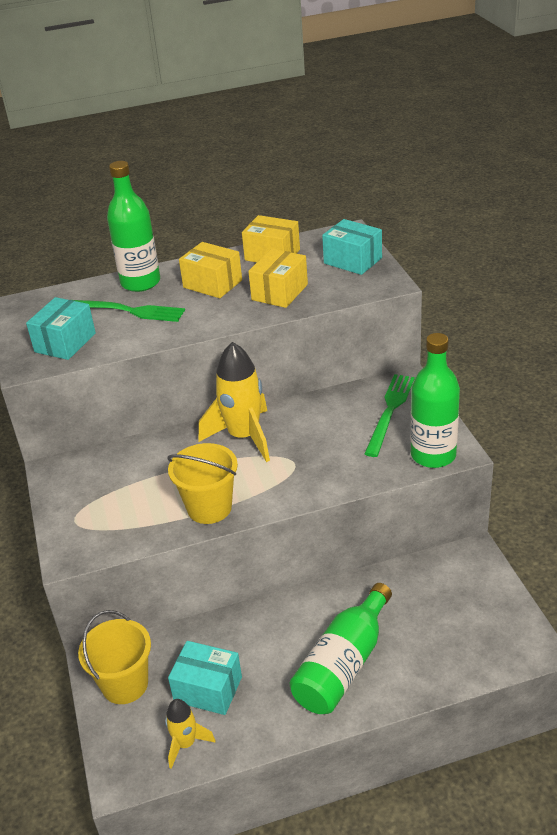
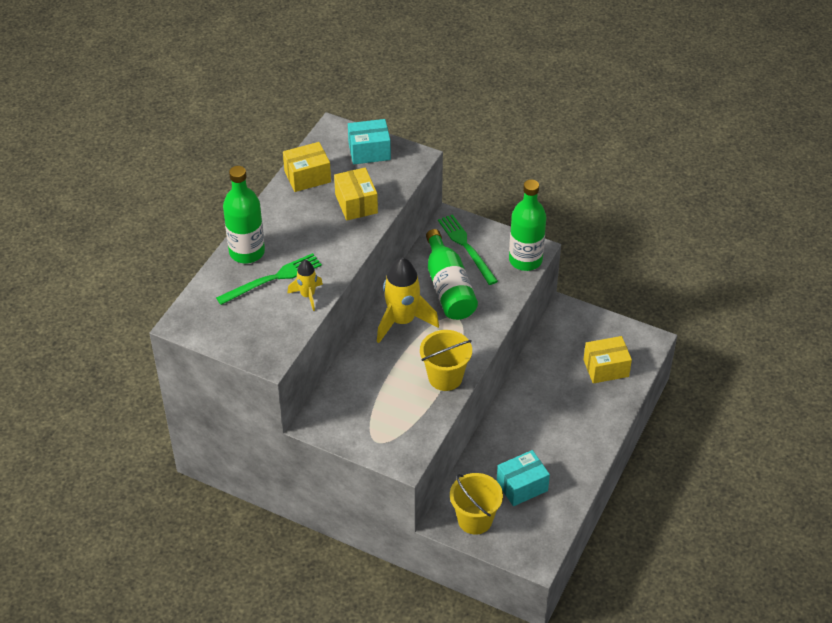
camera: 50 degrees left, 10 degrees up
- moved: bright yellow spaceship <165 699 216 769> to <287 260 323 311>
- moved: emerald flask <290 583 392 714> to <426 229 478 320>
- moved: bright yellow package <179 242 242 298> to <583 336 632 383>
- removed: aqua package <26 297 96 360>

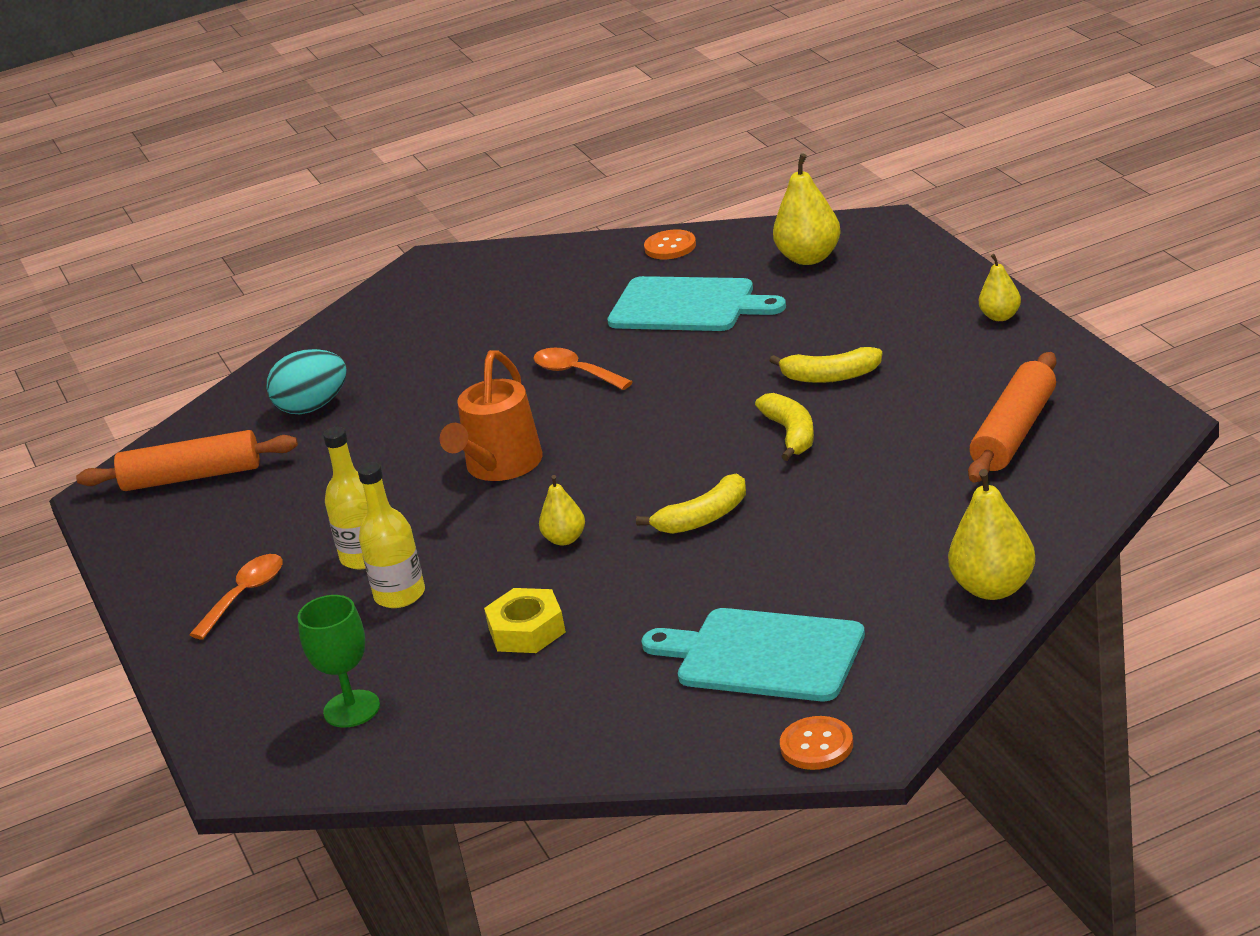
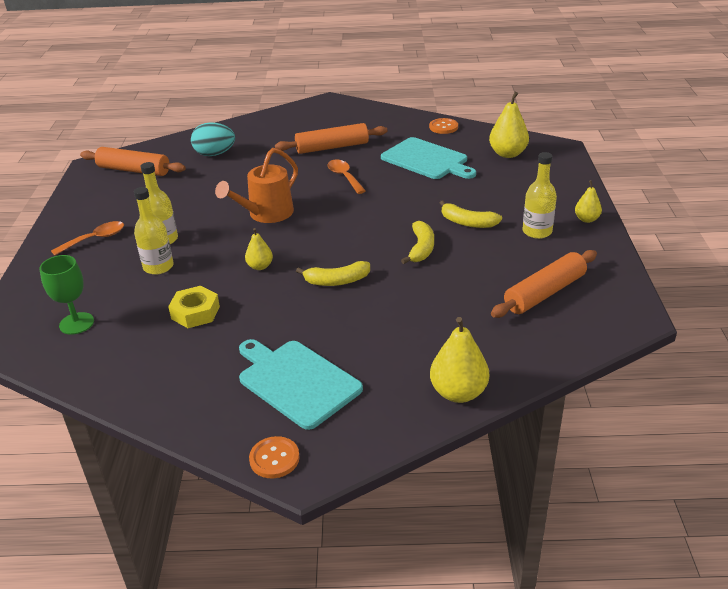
camera: 20 degrees right, 5 degrees up
- added: bright orange rolling pin <275 123 388 154>
- added: bright yellow flask <523 152 557 239>

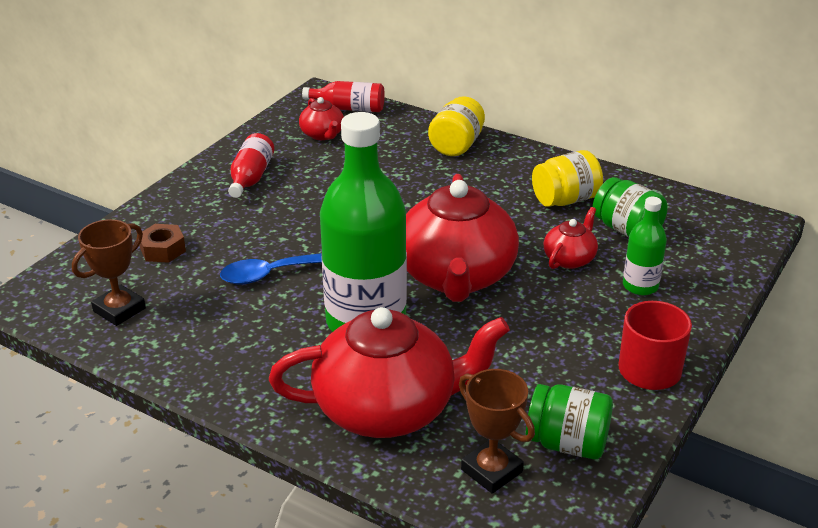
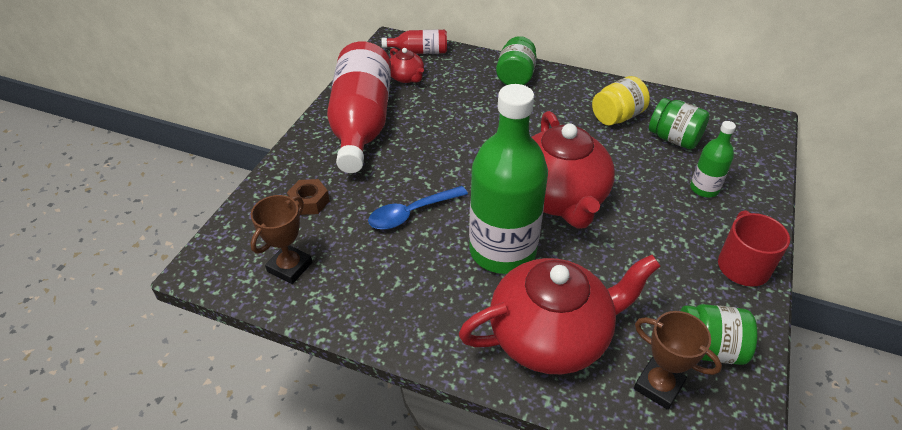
camera: 10 degrees left, 10 degrees up
- resized: scarlet flask <228 133 274 198> = <327 41 391 173> x2.14
- recoloured: bright yellow jar <428 96 485 156> to emerald jar <496 36 537 85>
- removed: scarlet teapot <544 207 598 269>

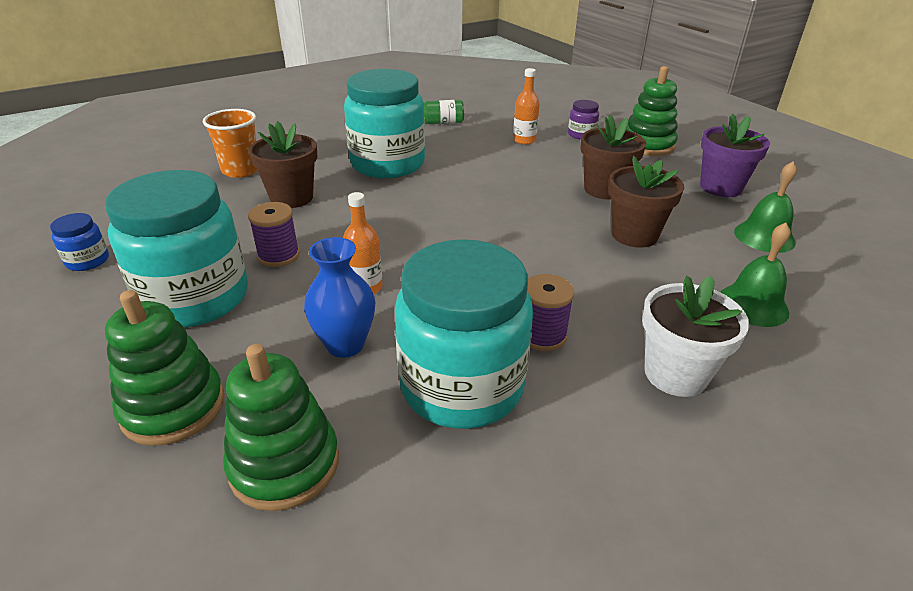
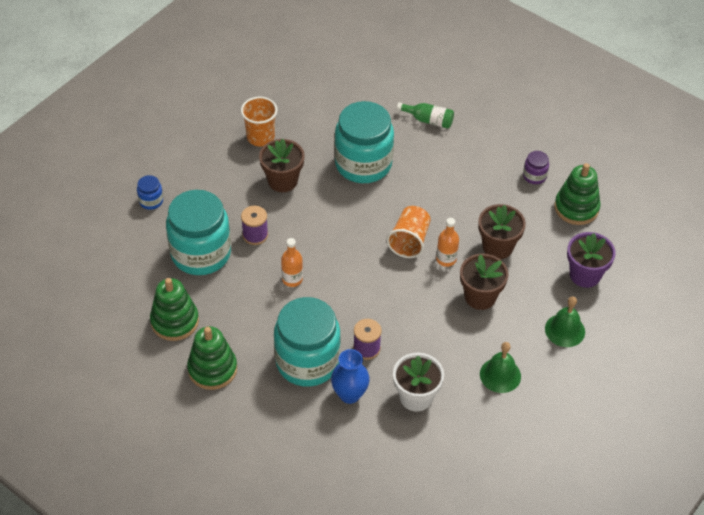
camera: 25 degrees right, 15 degrees up
- moved: blue flower vase <304 237 375 358> to <331 349 370 404>
- added: bright orange beaker <386 206 431 258>
- moved: bright orange flask <513 68 540 144> to <436 218 459 267>

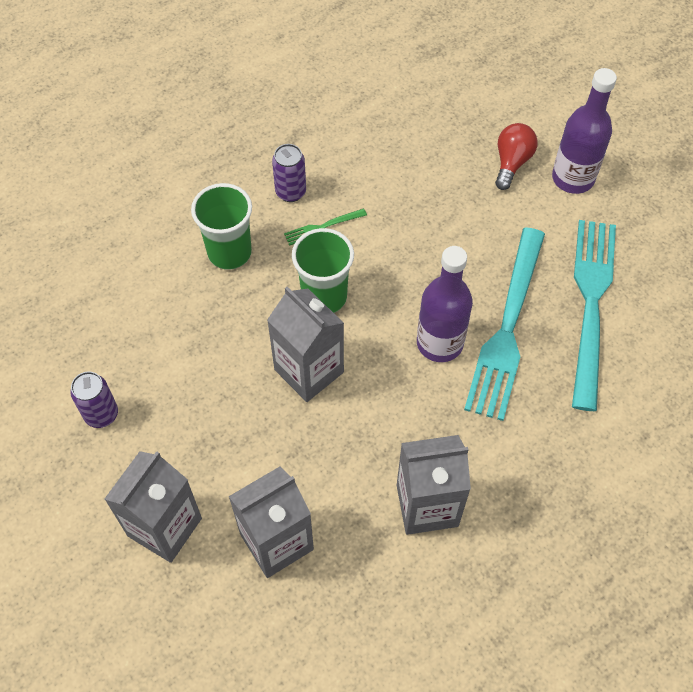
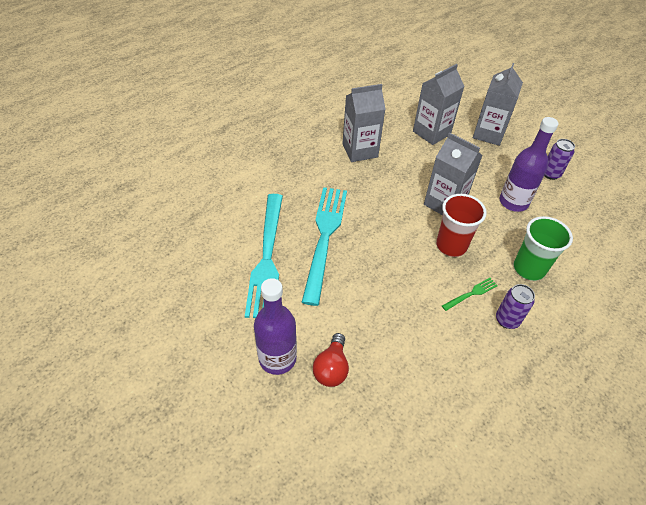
camera: 170 degrees right, 10 degrees down
- recoloured: emerald beaker <292 228 354 313> to scarlet beaker <436 194 487 257>
- moved: purple flask <417 246 473 362> to <499 117 559 212>

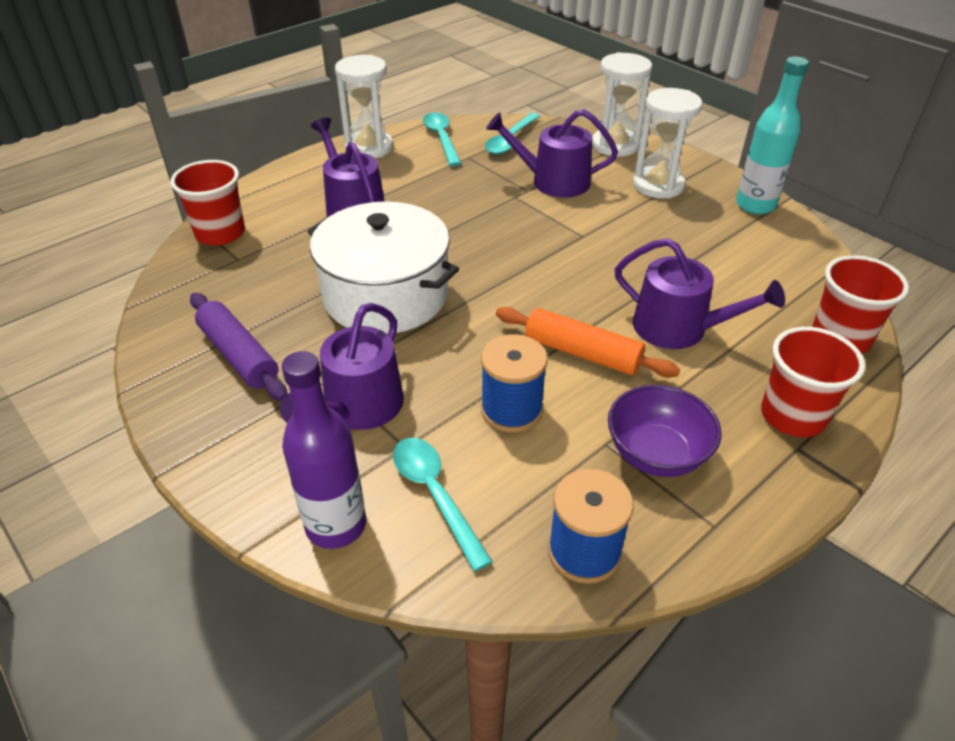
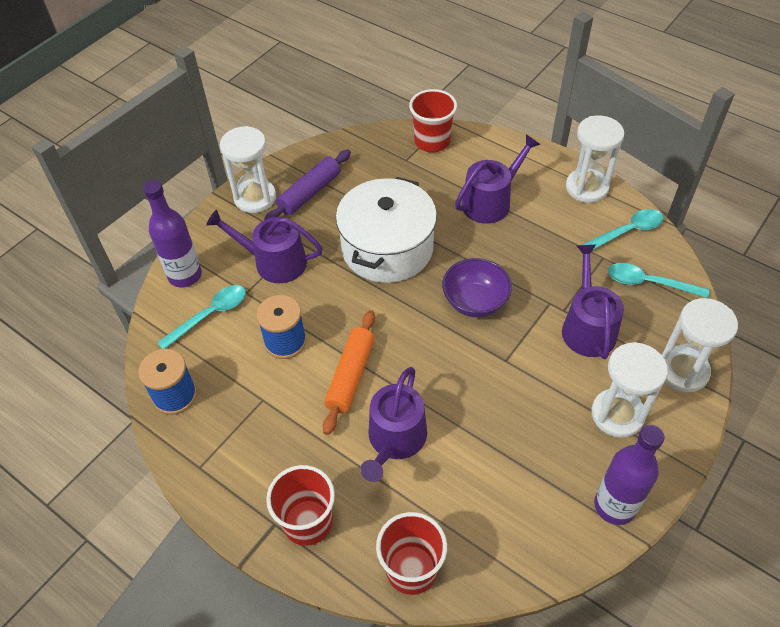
camera: 80 degrees right, 10 degrees up
- added: white sand timer <220 126 276 213>
- moved: purple bowl <608 385 722 477> to <442 258 512 317>
- recoloured: aqua flask <736 57 809 214> to purple flask <594 425 664 525>

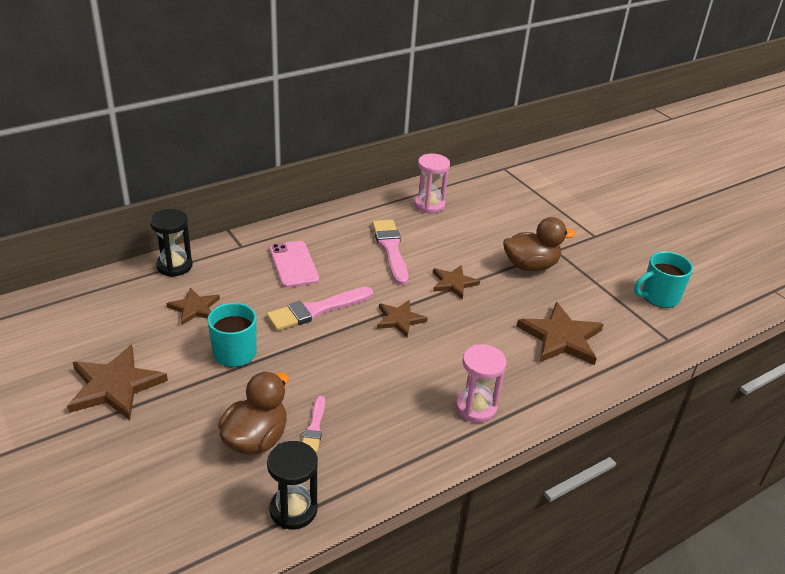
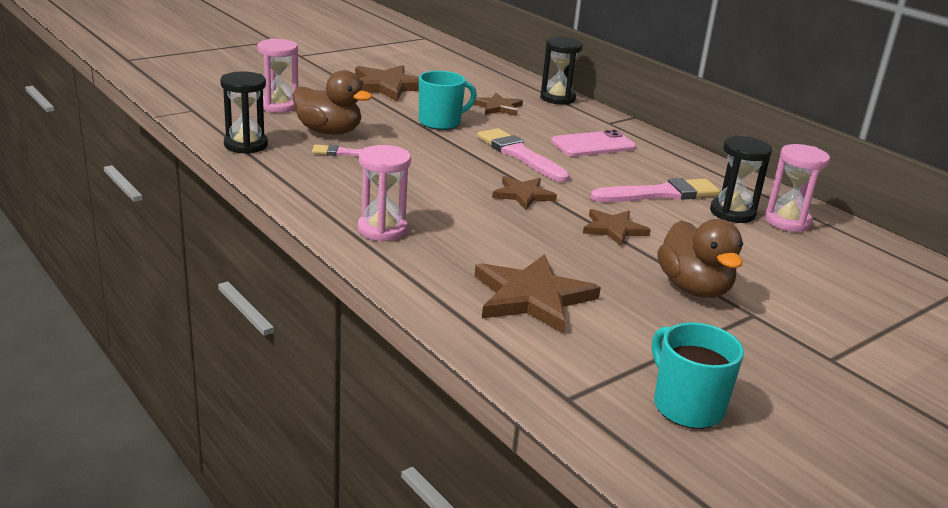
camera: 85 degrees right, 10 degrees down
- added: rosy sand timer <257 39 298 113>
- added: ebony sand timer <710 135 772 223>

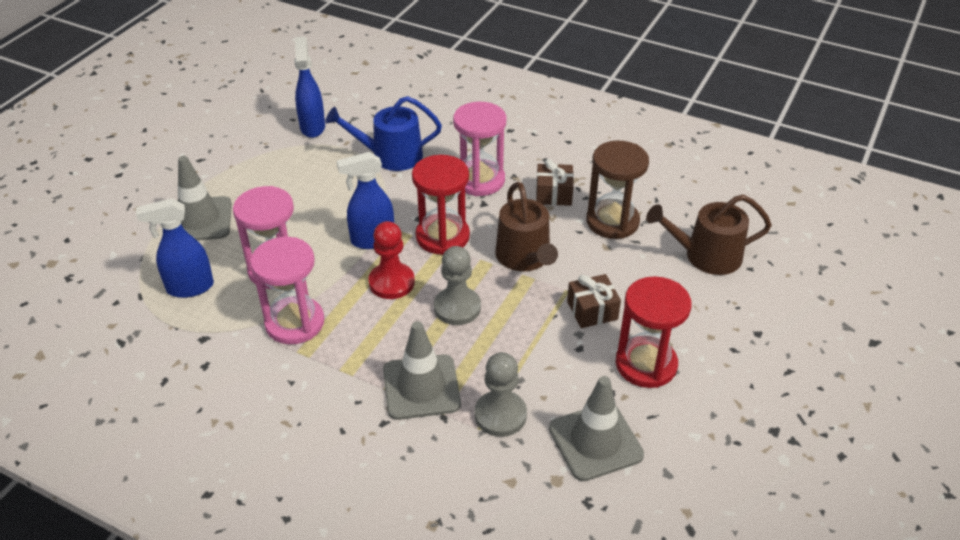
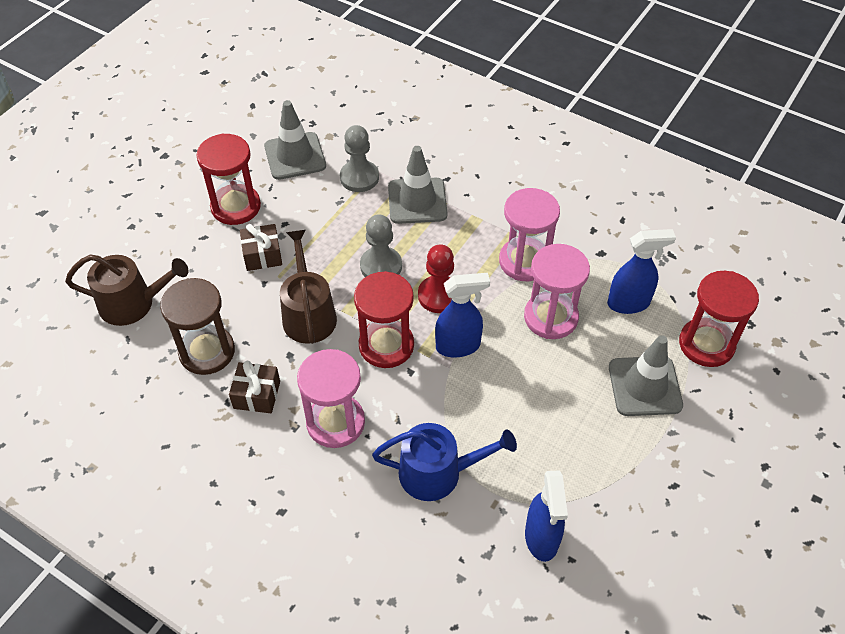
camera: 175 degrees left, 10 degrees up
- added: scarlet sand timer <679 271 759 367>

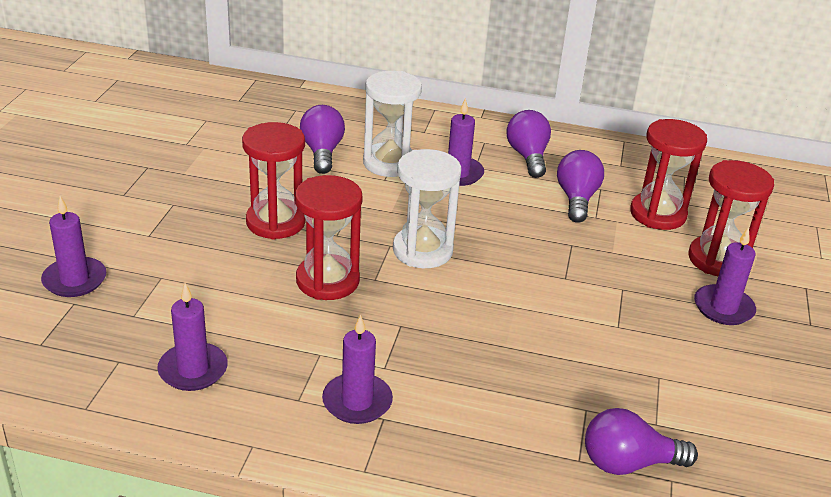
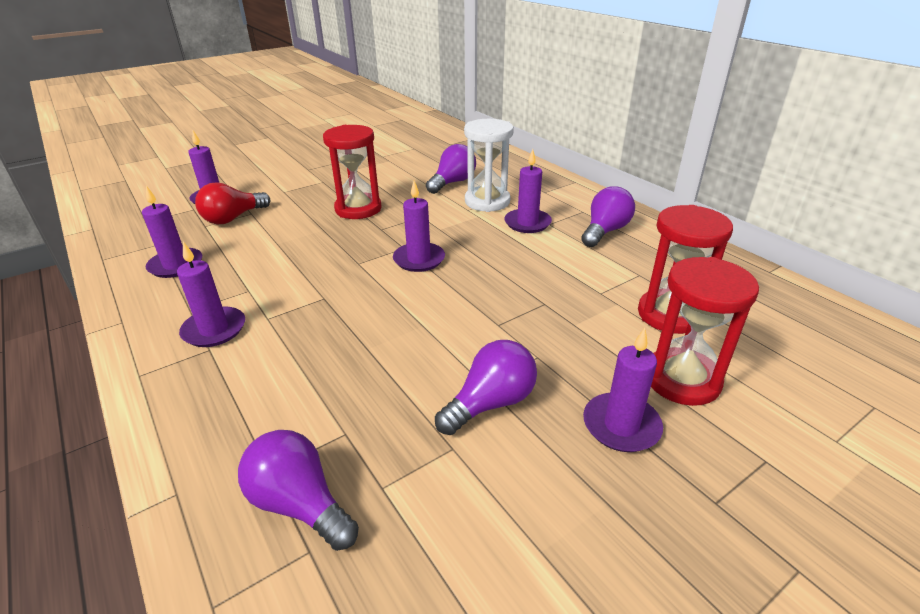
camera: 45 degrees right, 0 degrees up
- added: scarlet lightbulb <195 182 271 224>
- replaced: white sand timer <393 149 461 268> to purple candle <393 181 445 272>
- moved: purple lightbulb <557 150 604 223> to <435 340 537 435>
- removed: scarlet sand timer <295 175 363 300>

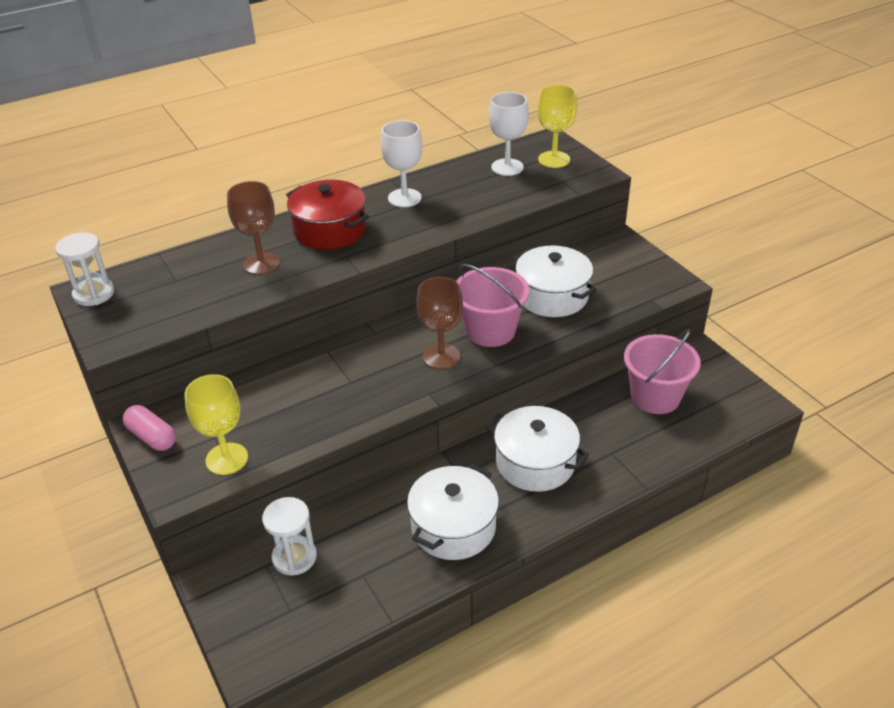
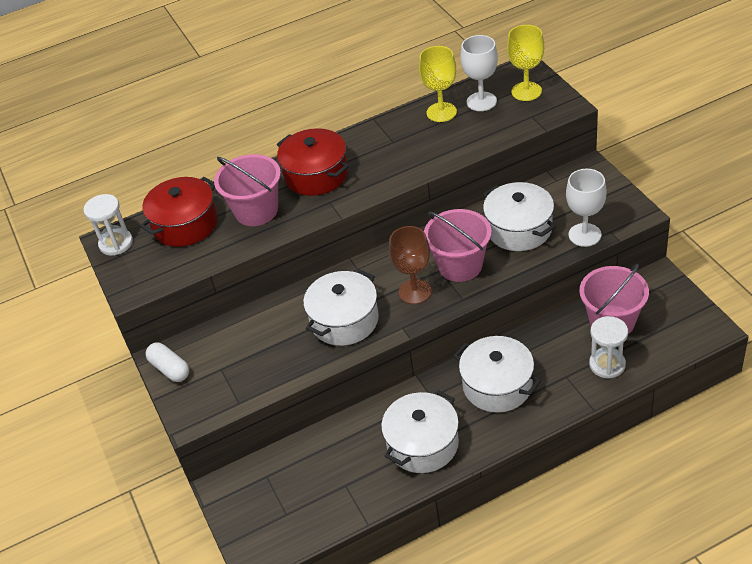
camera: 10 degrees right, 5 degrees up
- added: scarlet pot <140 177 218 247>
- recoloured: rosy capsule <123 405 176 451> to white capsule <145 342 189 382>
- replaced: dark brown chalice <227 181 280 275> to rosy bucket <214 154 281 226>
- added: white pot <303 269 379 346>
- moved: bright yellow chalice <185 374 248 475> to <419 46 457 122>
- moved: white chalice <381 120 422 207> to <566 169 607 247>
- moved: white sand timer <262 497 317 576> to <589 316 628 379>

